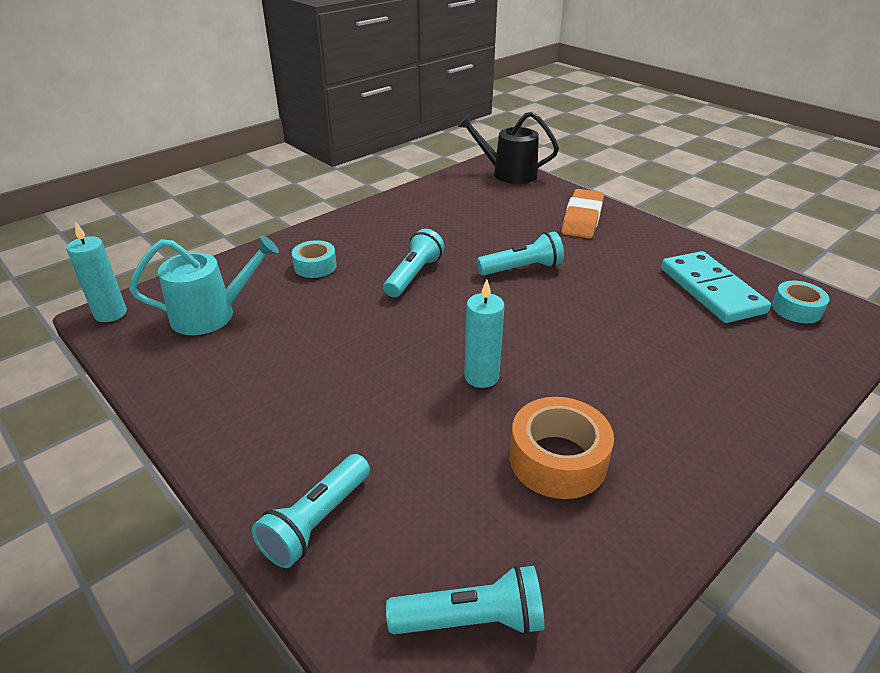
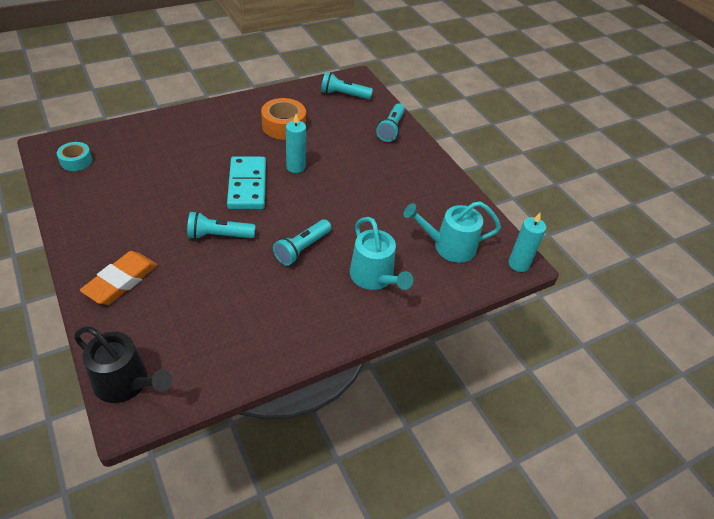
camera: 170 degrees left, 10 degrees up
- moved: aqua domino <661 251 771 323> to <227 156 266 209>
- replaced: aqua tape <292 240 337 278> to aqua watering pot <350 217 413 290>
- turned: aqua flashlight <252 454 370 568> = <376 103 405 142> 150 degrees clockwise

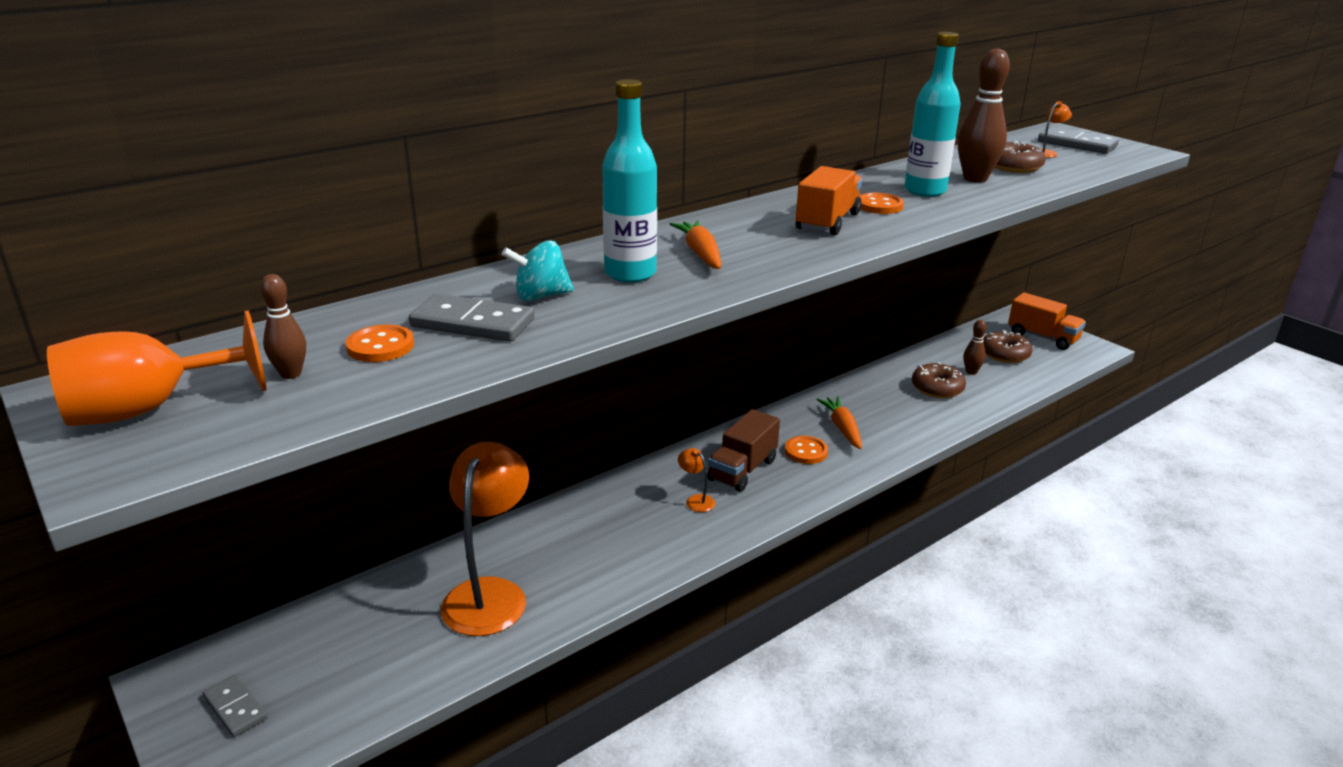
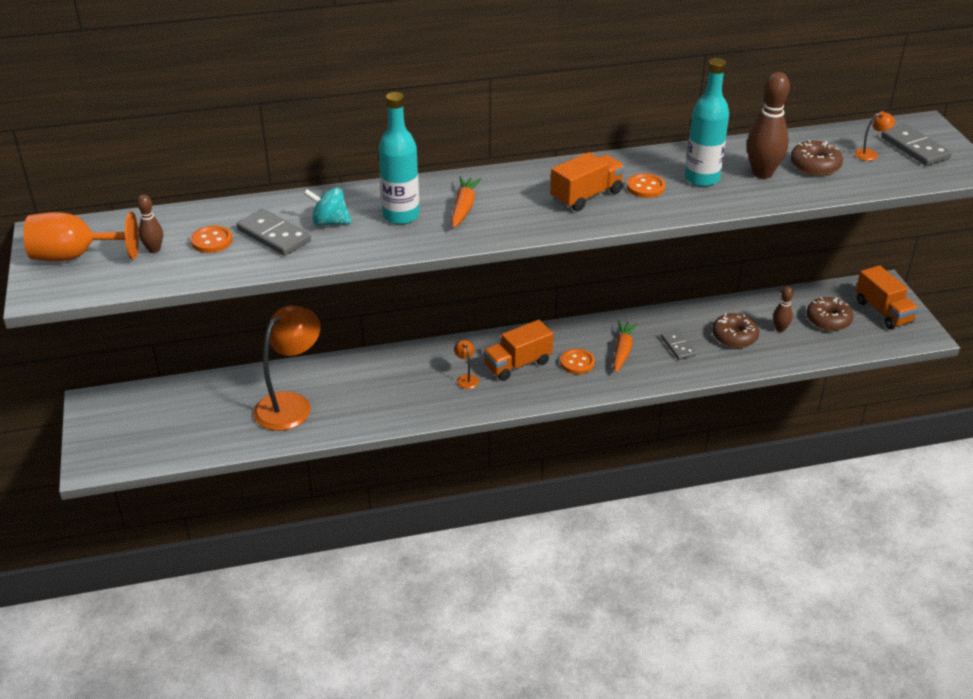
camera: 25 degrees right, 10 degrees up
- recoloured: dark brown lorry <707 409 780 492> to bright orange lorry <483 320 554 381>
- moved: grey domino <203 675 268 737> to <661 330 696 360>

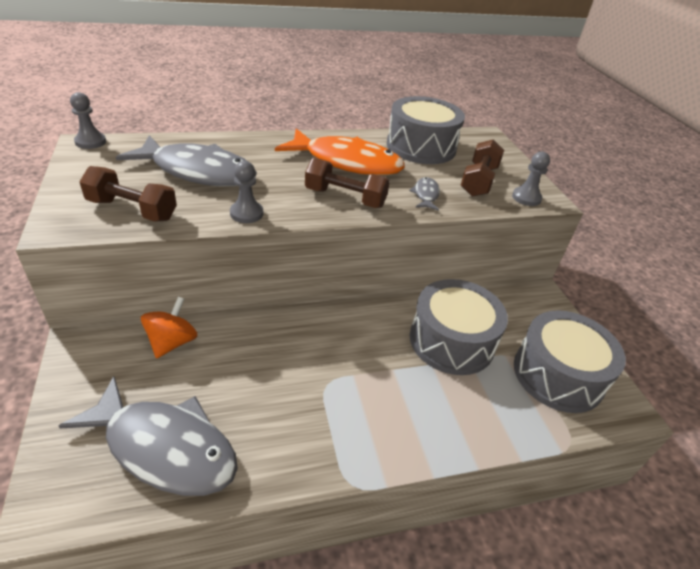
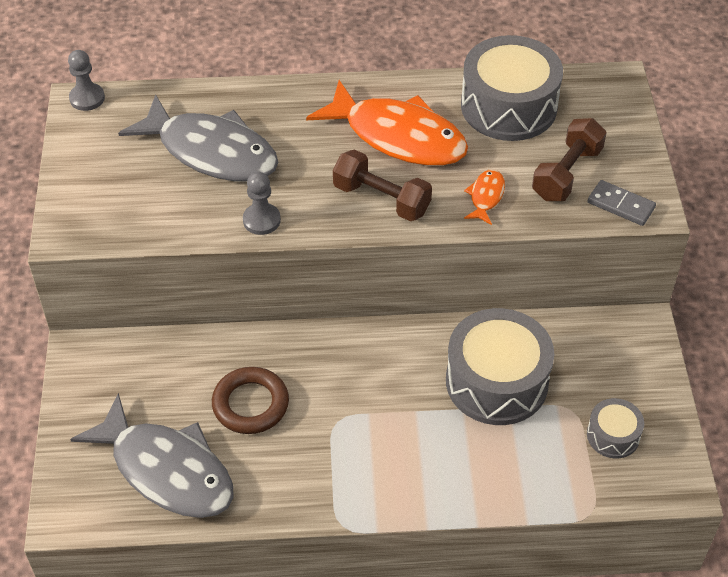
camera: 15 degrees right, 10 degrees up
- added: dark brown ring <212 367 289 434>
- recoloured: grey fish <409 177 440 211> to bright orange fish <464 169 505 225>
- resized: grey snare drum <514 310 626 413> = <587 398 644 458> x0.50
- replaced: grey game pawn <512 152 550 206> to grey domino <588 180 656 226>
- removed: dark brown hand weight <79 166 177 222>
- removed: bright orange toy top <141 297 198 358>

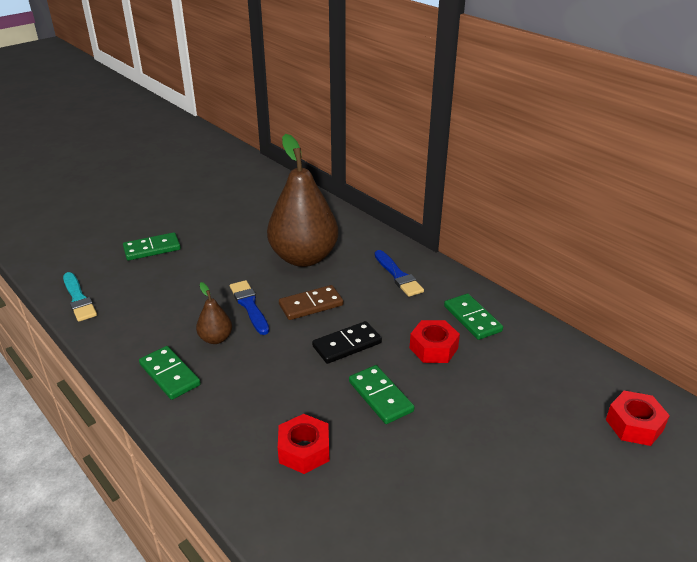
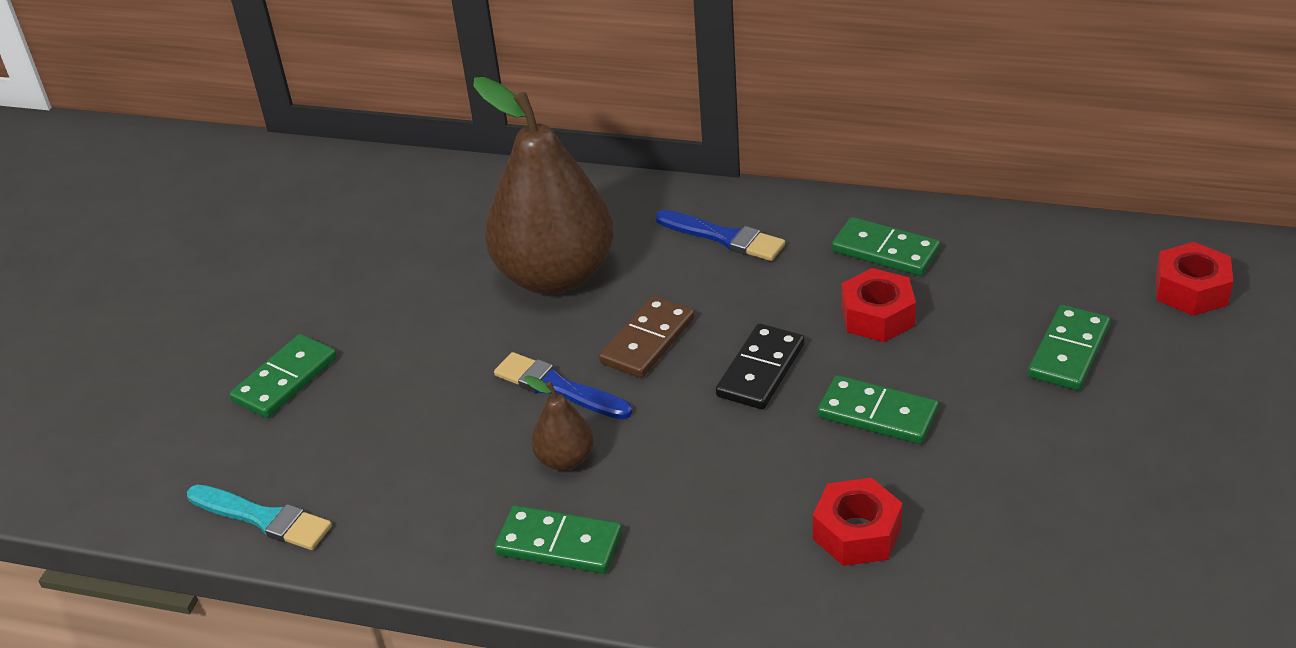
camera: 30 degrees left, 5 degrees up
- added: emerald domino <1028 305 1110 390>

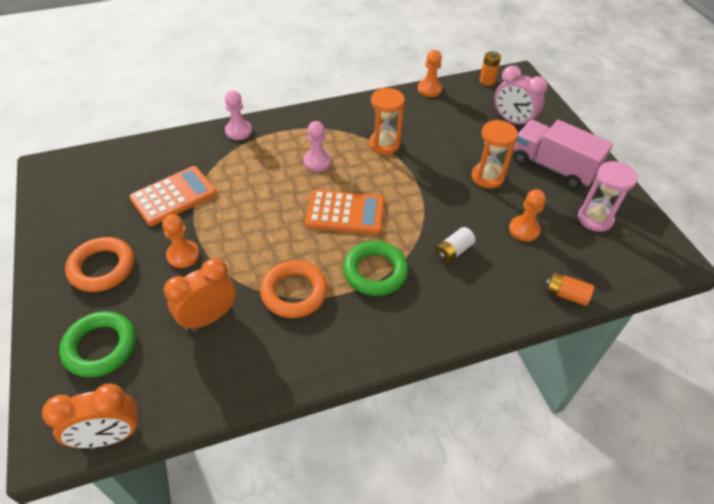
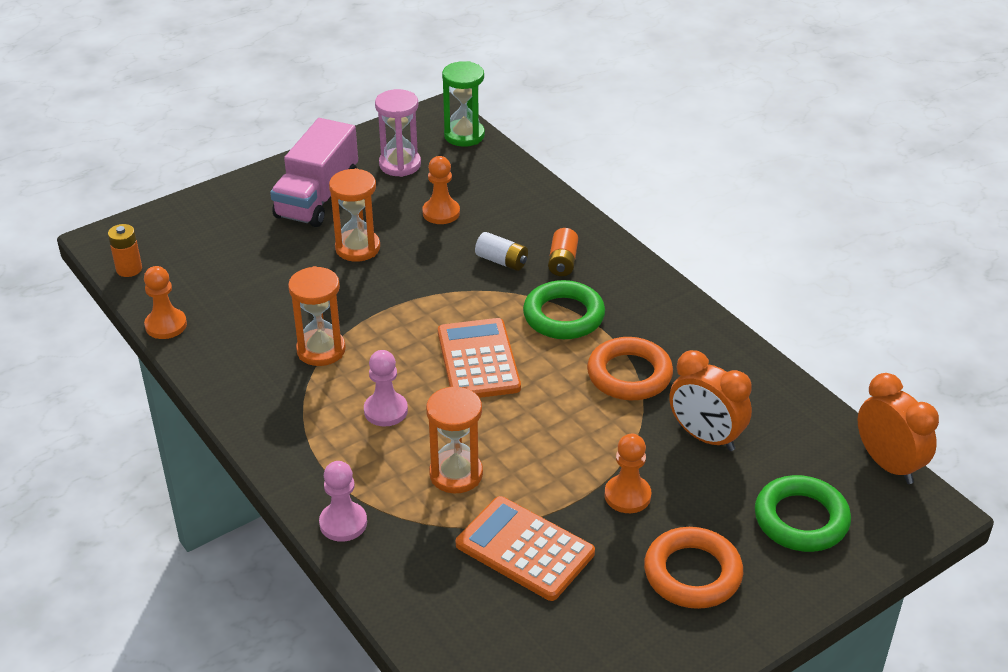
camera: 105 degrees left, 10 degrees down
- added: bright orange sand timer <426 386 483 493>
- added: emerald sand timer <442 61 485 147>
- moved: bright orange power cell <545 272 594 306> to <548 228 578 276>
- removed: rosy alarm clock <494 65 548 125>

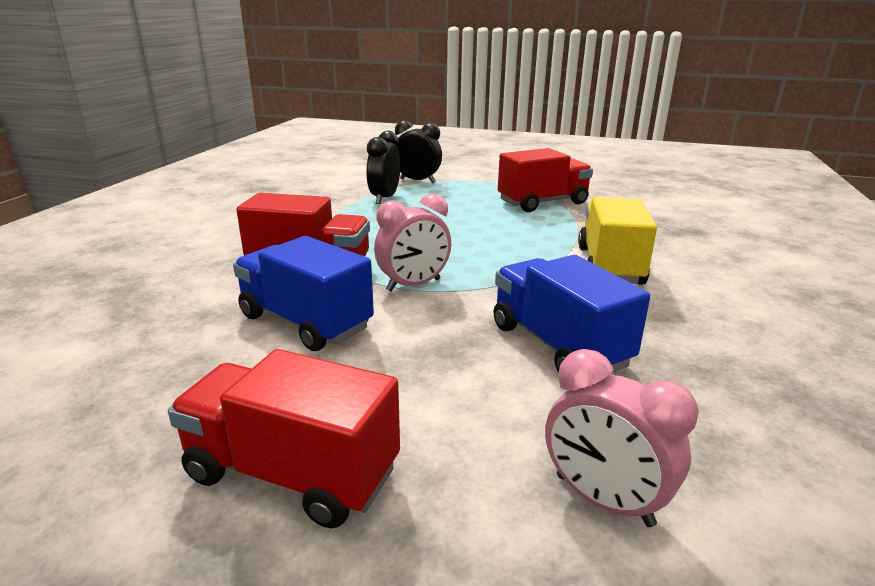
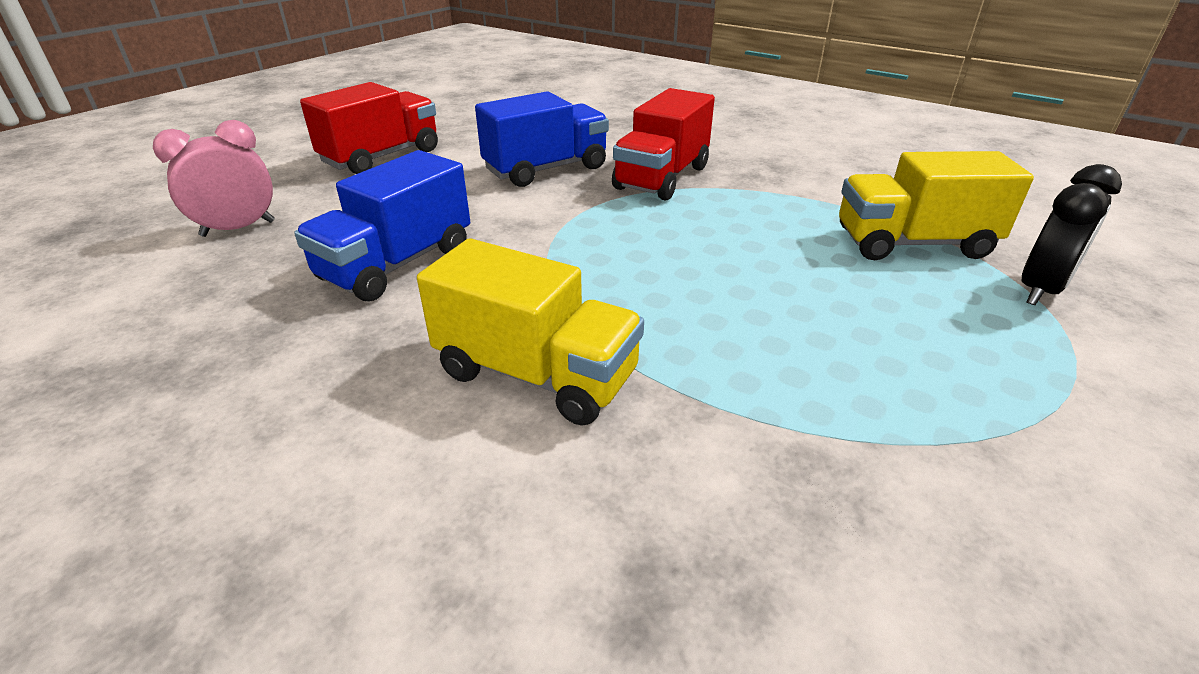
camera: 110 degrees right, 10 degrees up
- turned: blue lorry <493 255 650 373> = <294 150 470 301> 135 degrees clockwise
- replaced: ebony alarm clock <366 131 400 204> to bright yellow lorry <839 151 1034 260>
- removed: rosy alarm clock <374 194 451 292>
- removed: scarlet lorry <498 148 593 212>

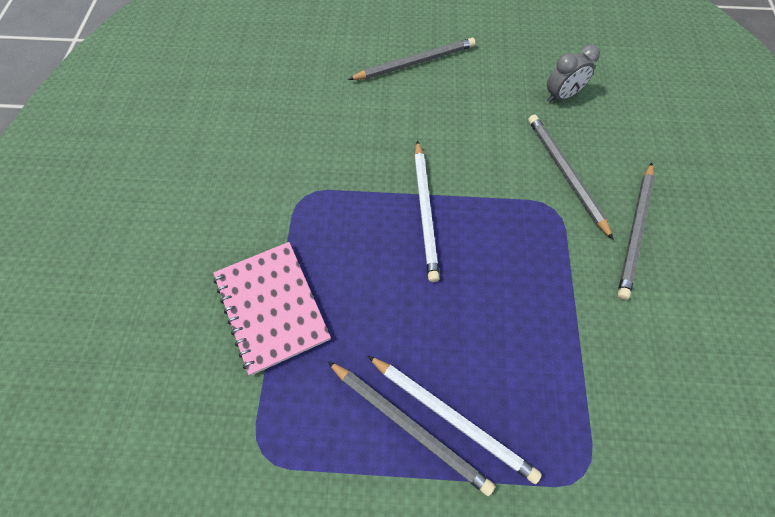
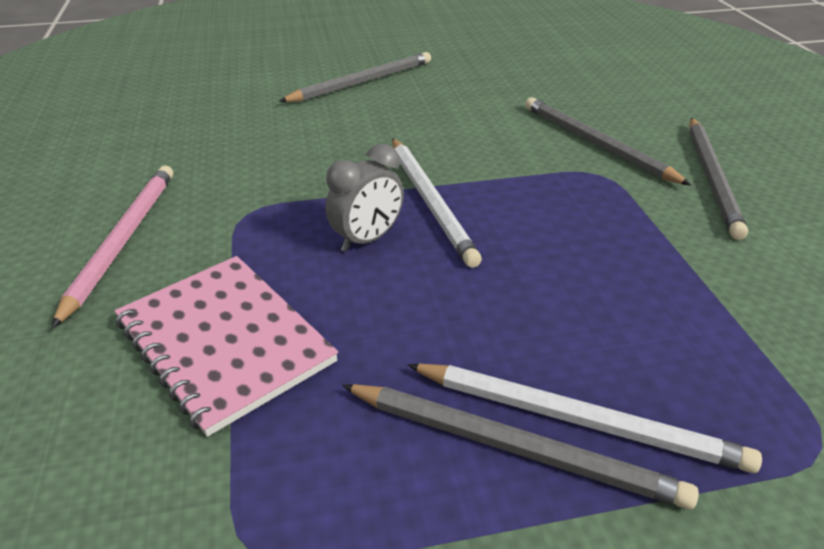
camera: 15 degrees left, 25 degrees down
- added: rosy lead pencil <51 165 173 329>
- moved: grey alarm clock <547 45 600 103> to <326 143 404 252>

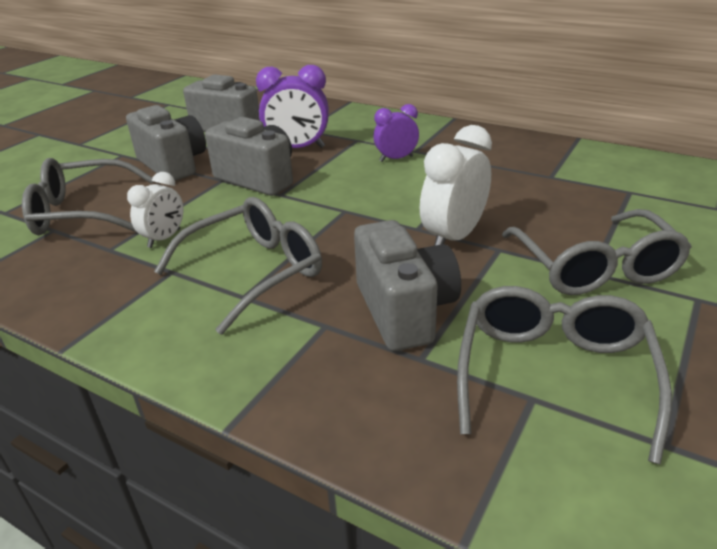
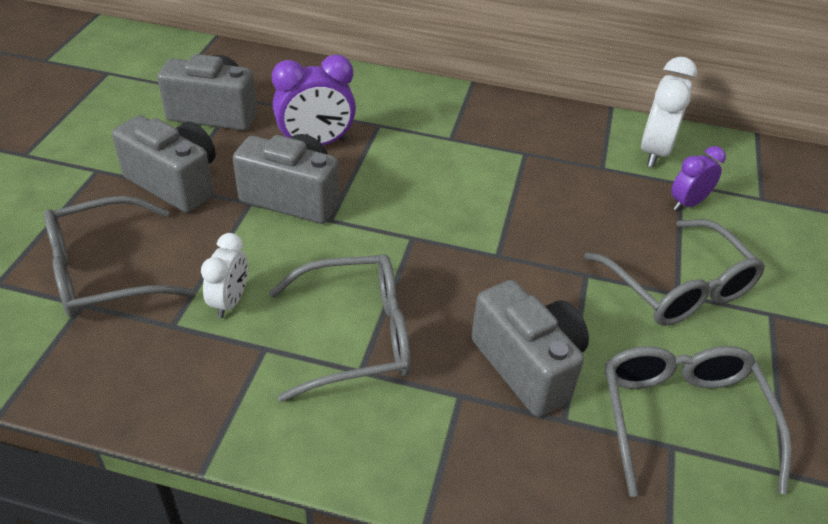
camera: 20 degrees left, 10 degrees up
- turned: grey eyeglasses <154 197 322 335> = <269 254 411 402> 45 degrees clockwise
- moved: white alarm clock <420 125 492 246> to <641 57 697 168>
- moved: purple alarm clock <373 104 419 162> to <671 146 726 211>

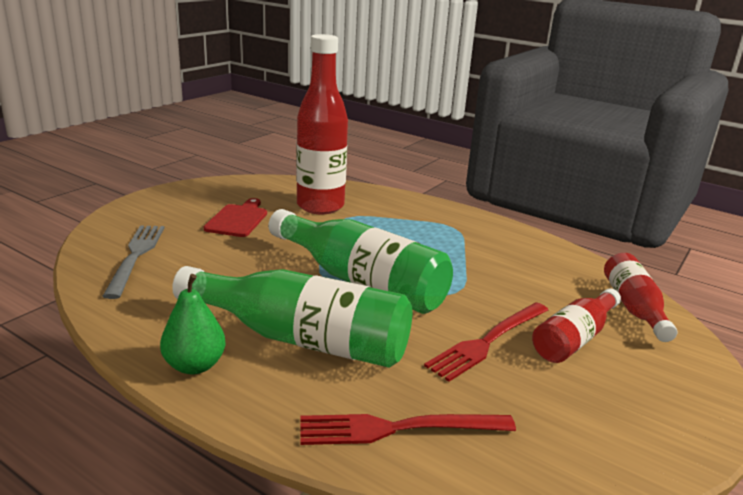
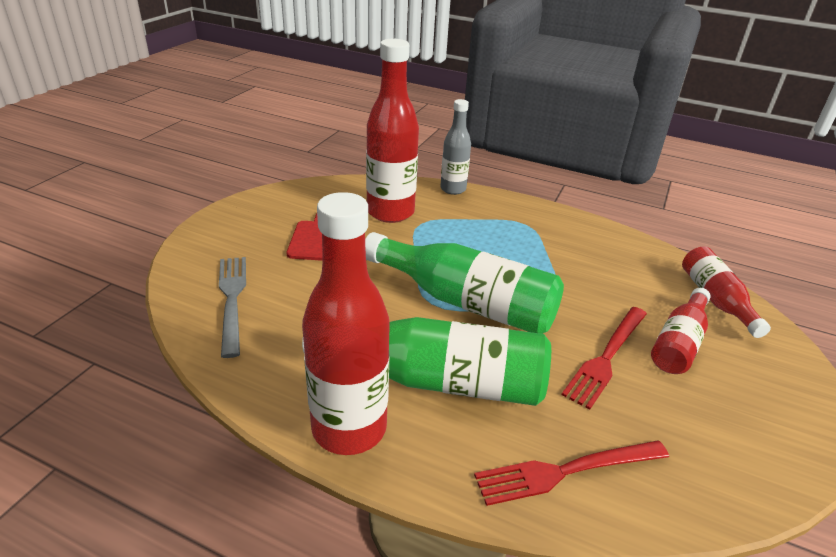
camera: 10 degrees left, 10 degrees up
- replaced: emerald toy pear <160 274 226 374> to scarlet flask <302 192 390 455>
- added: grey flask <440 99 471 195>

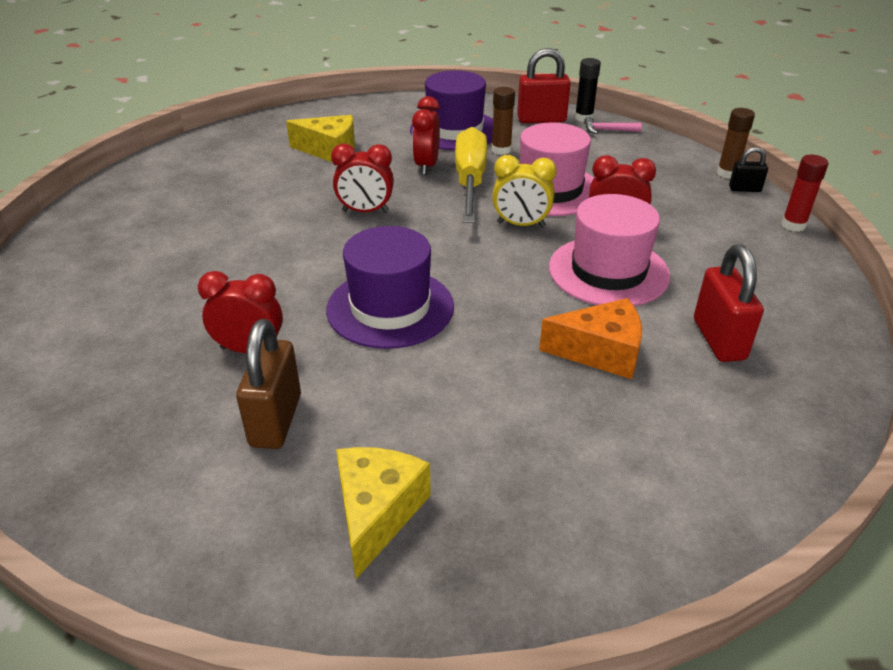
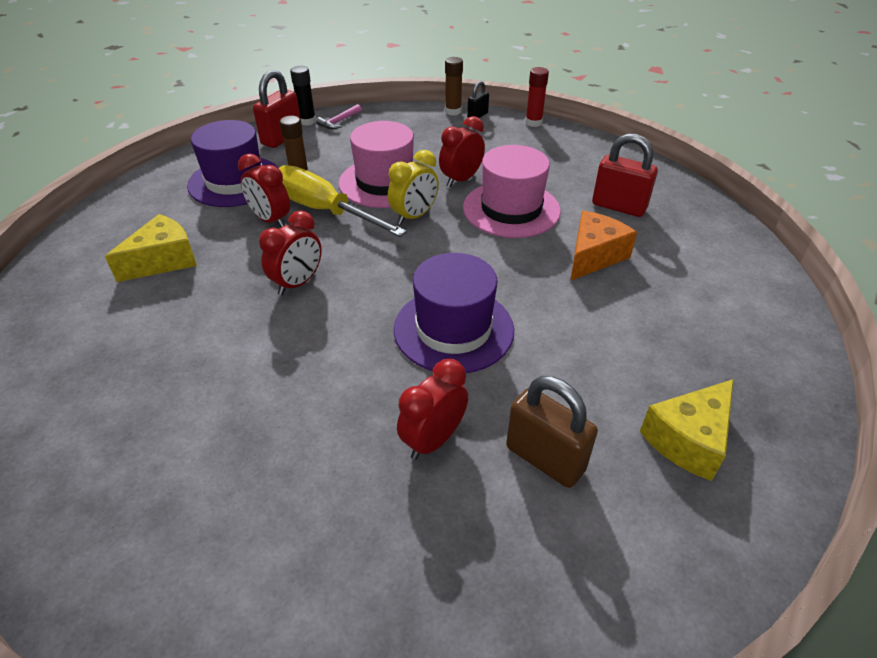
camera: 55 degrees left, 5 degrees up
- turned: bright yellow cheese wedge <336 447 431 579> = <640 379 733 481> 90 degrees counterclockwise

